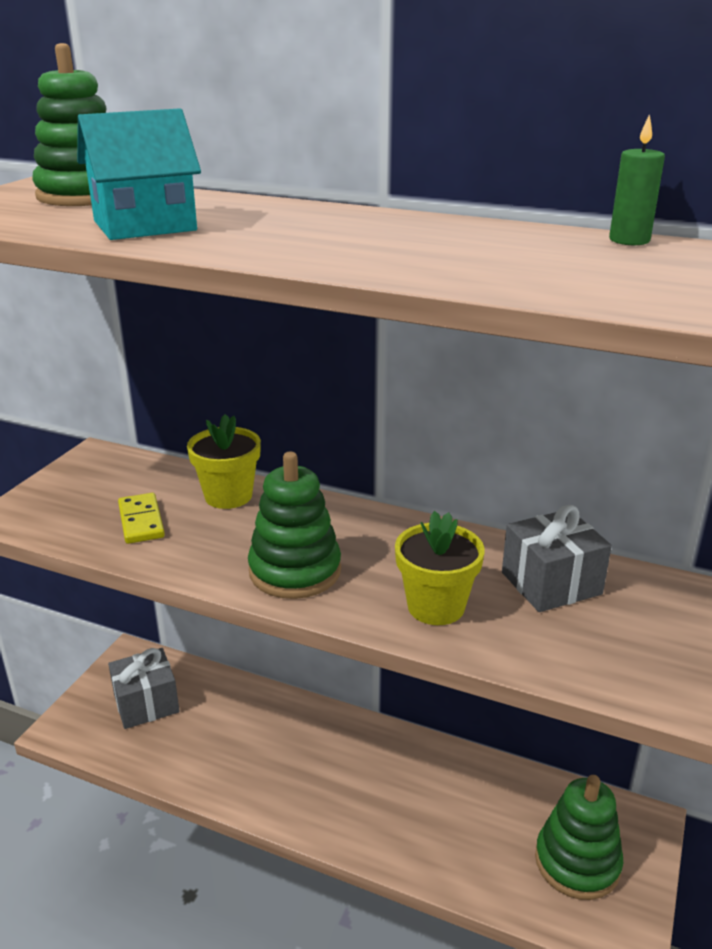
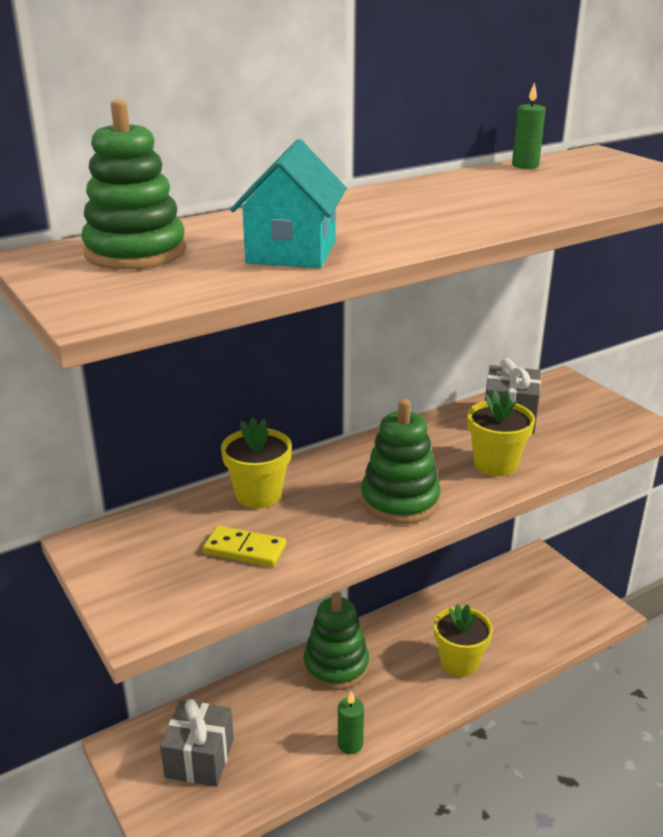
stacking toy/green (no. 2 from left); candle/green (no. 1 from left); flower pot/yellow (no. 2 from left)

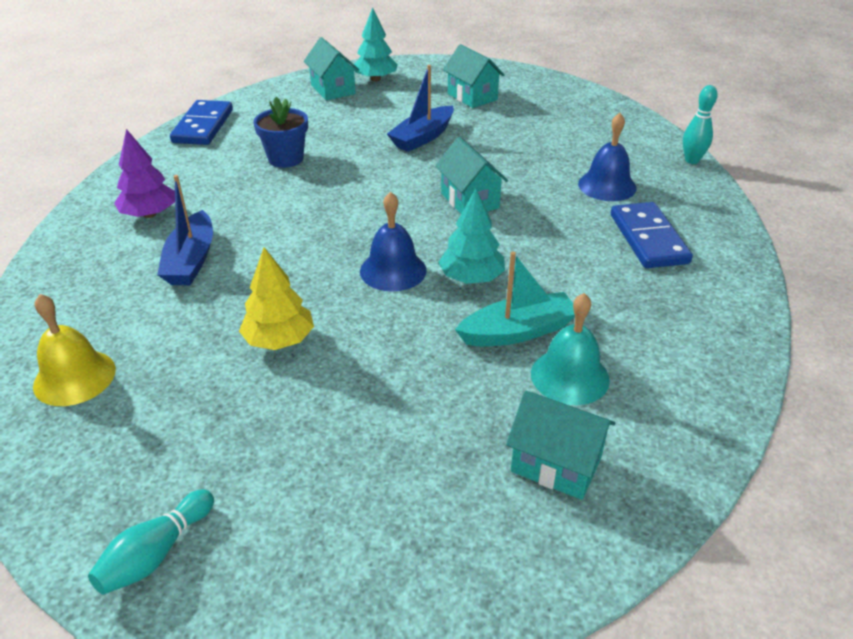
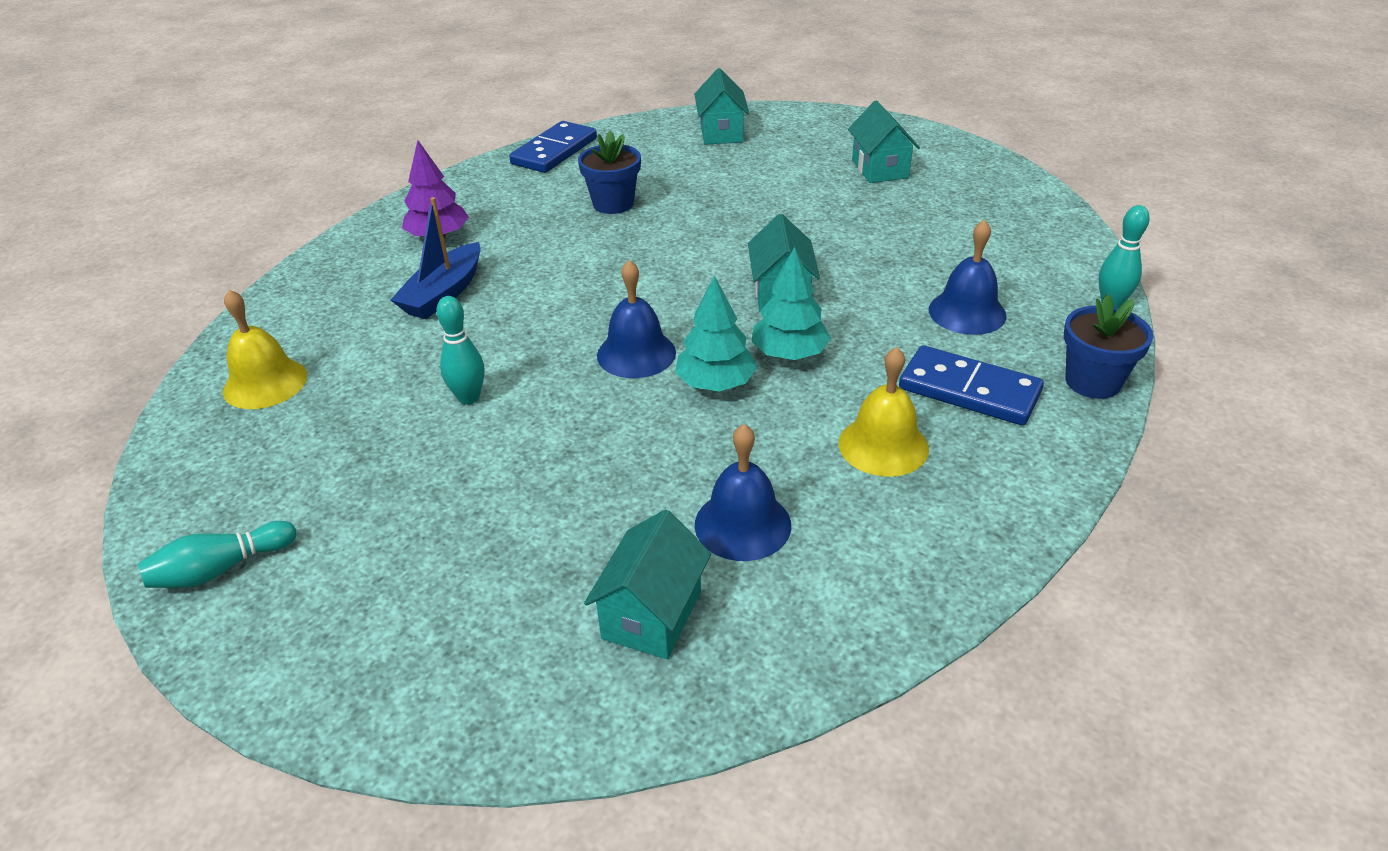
bowling pin/turquoise (no. 2 from left); house/turquoise (no. 1 from left); bell/blue (no. 2 from left); tree/turquoise (no. 2 from left); bell/yellow (no. 2 from left); domino/blue (no. 2 from left); flower pot/blue (no. 2 from left); boat/blue (no. 2 from left in the first image); boat/turquoise

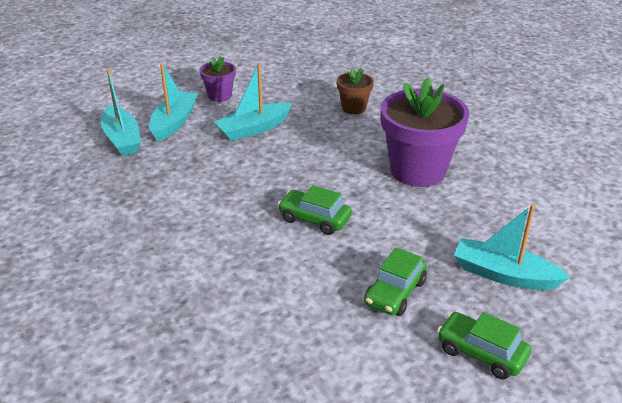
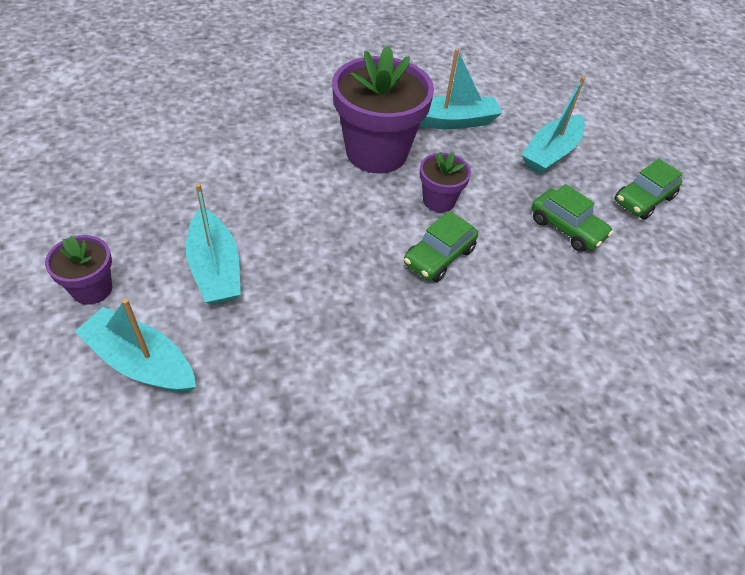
boat/turquoise (no. 3 from left); flower pot/purple (no. 3 from left); flower pot/brown

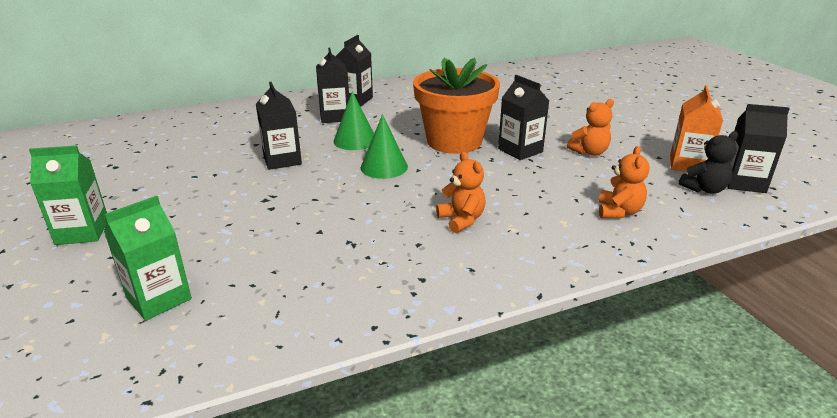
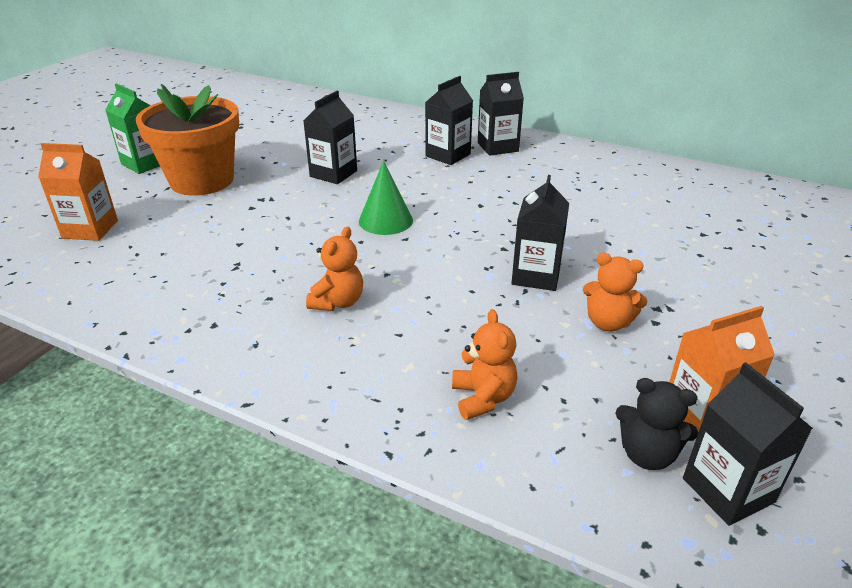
carton/orange (no. 1 from left); flower pot/orange; teddy bear/orange (no. 2 from left); cone/green (no. 1 from left in the first image)

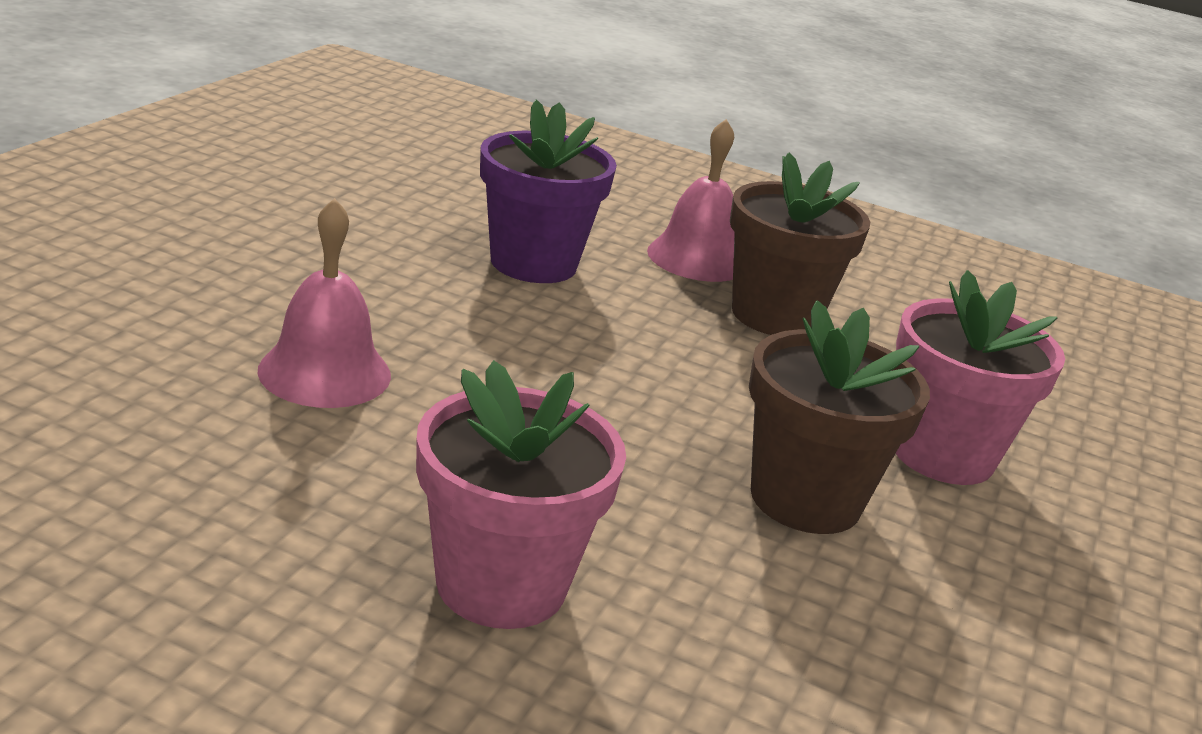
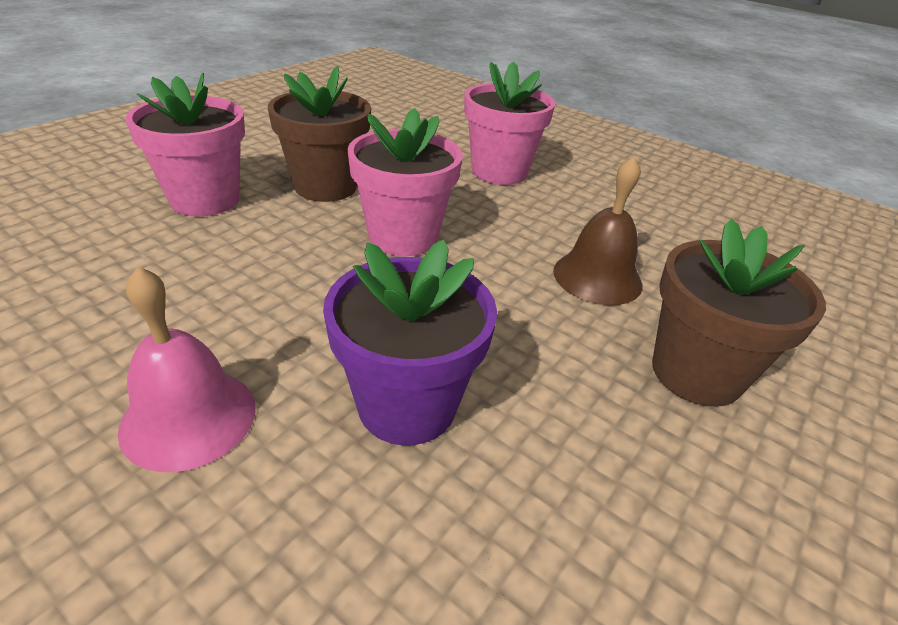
flower pot/pink (no. 2 from left); bell/brown; flower pot/brown (no. 2 from left)

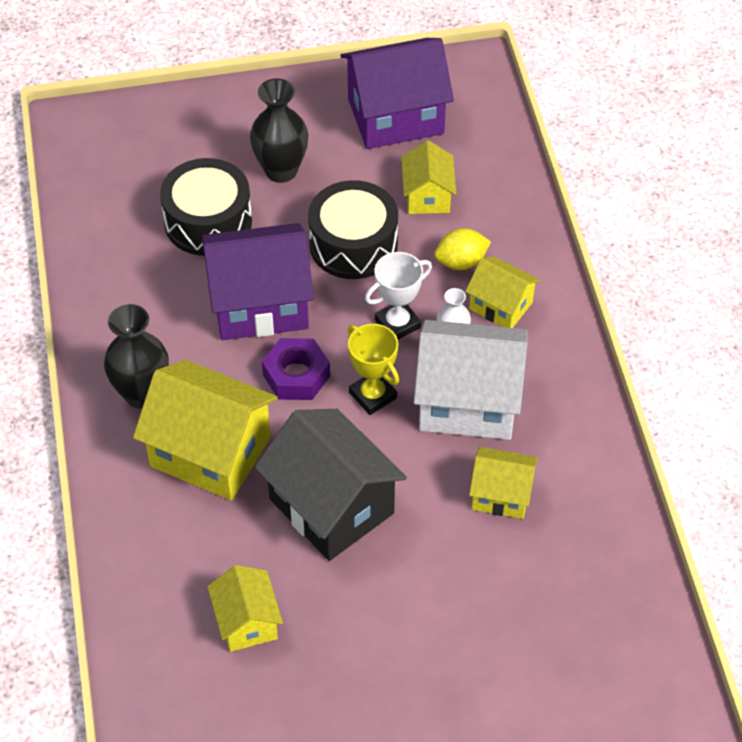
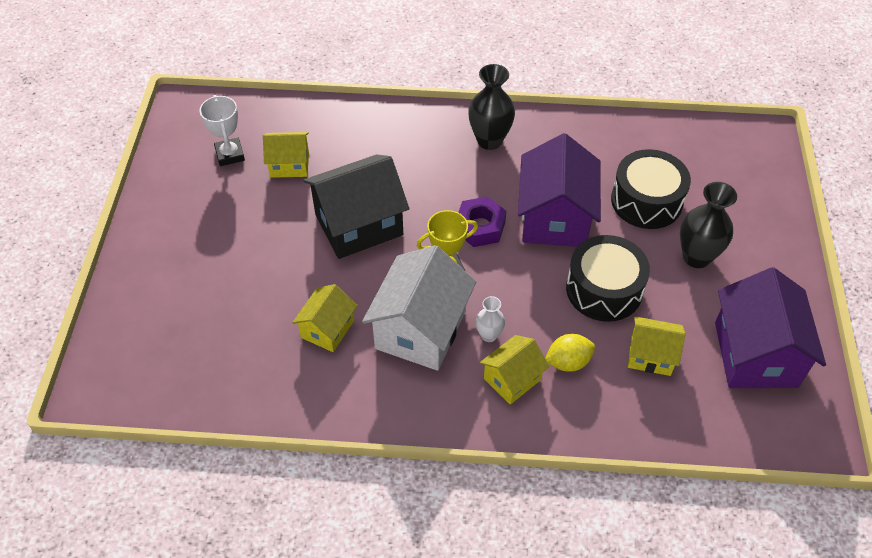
trophy/white; lemon/yellow; house/yellow (no. 1 from left in the first image)

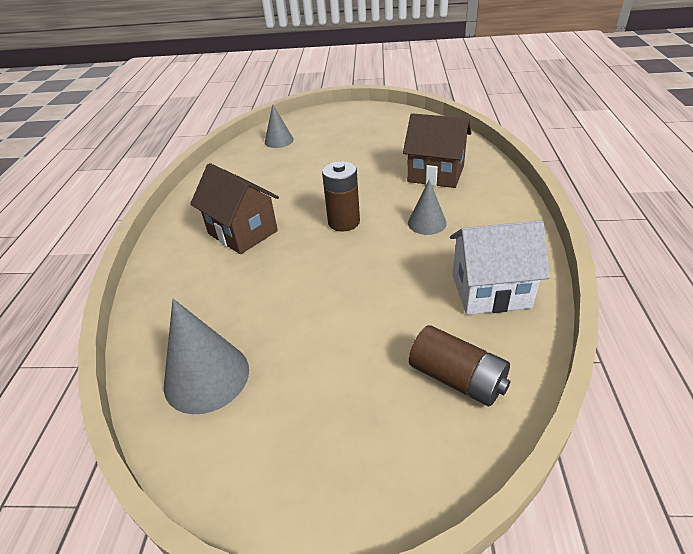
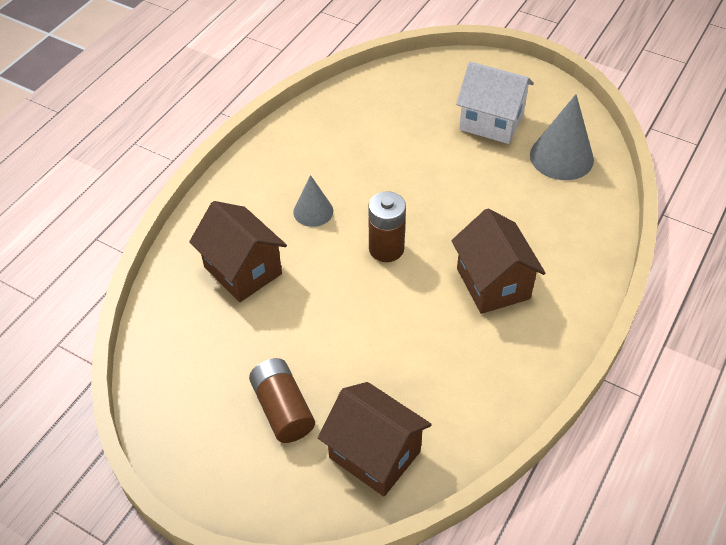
battery/brown (no. 1 from left); house/brown (no. 2 from left); house/white

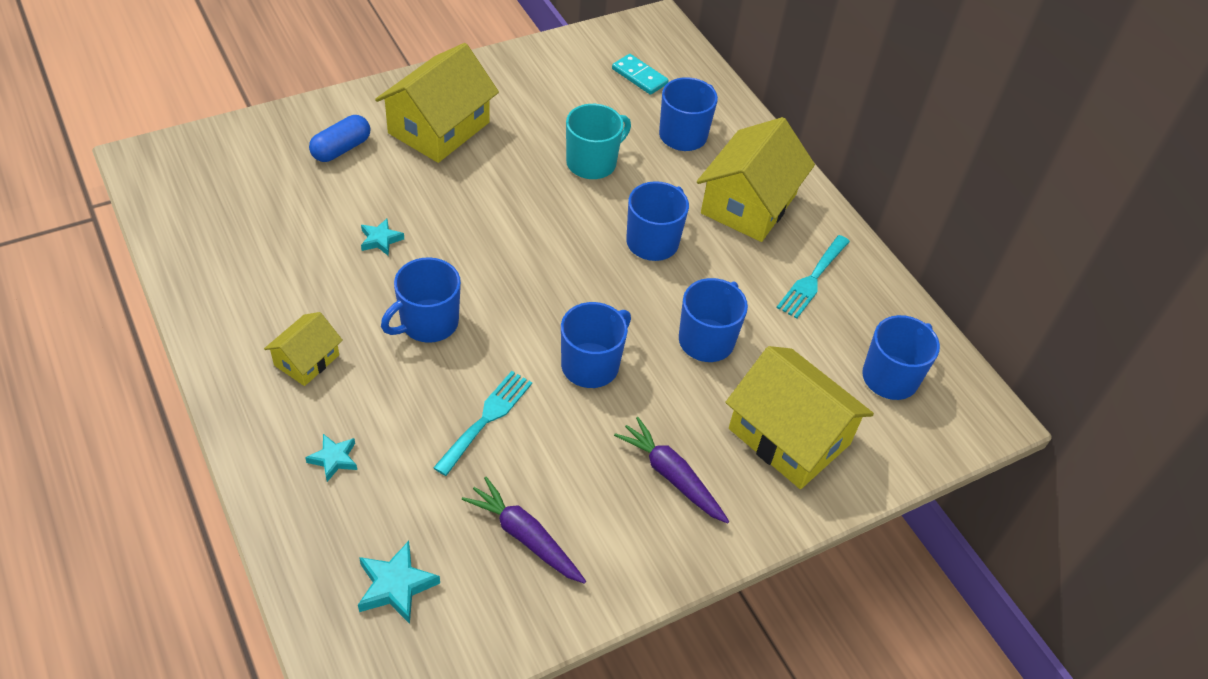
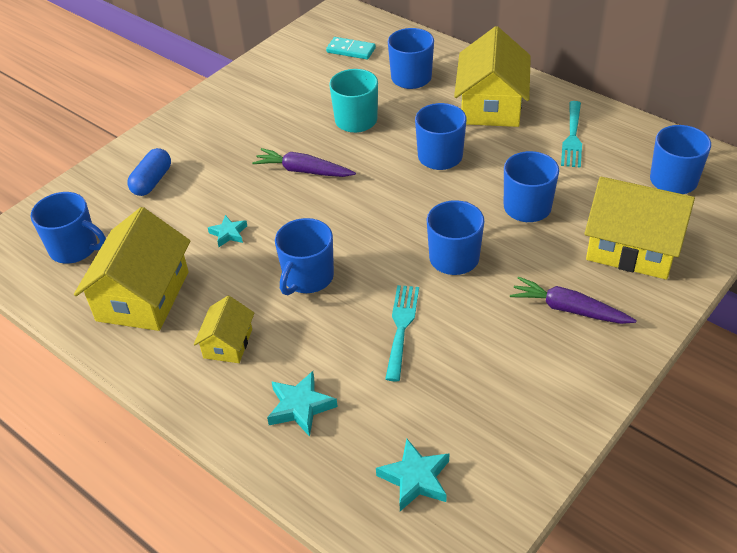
mug/blue (no. 1 from left); house/yellow (no. 1 from left); carrot/purple (no. 1 from left); star/turquoise (no. 2 from left)

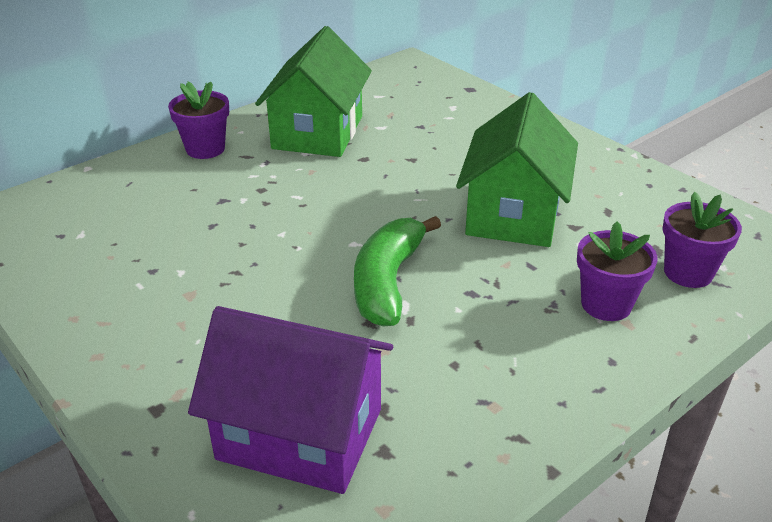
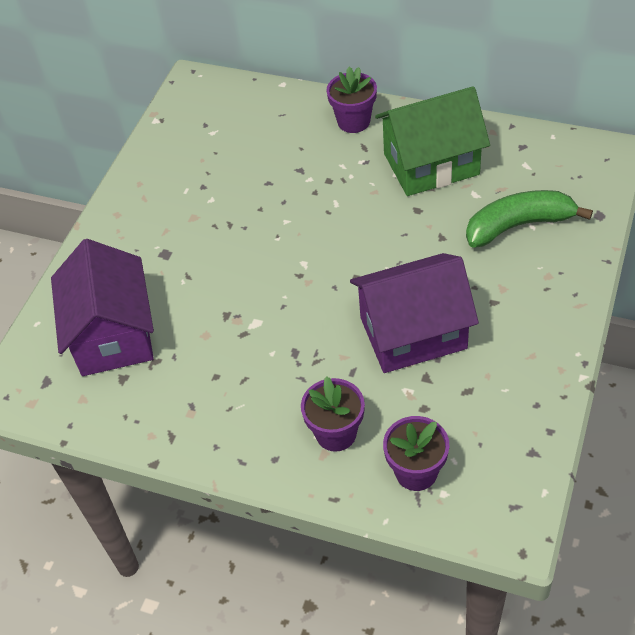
house/purple (no. 2 from left); banana/green

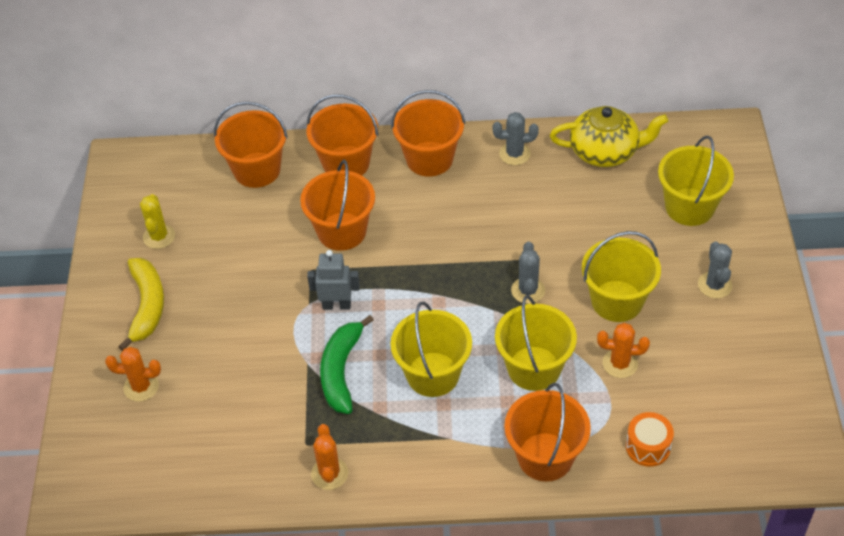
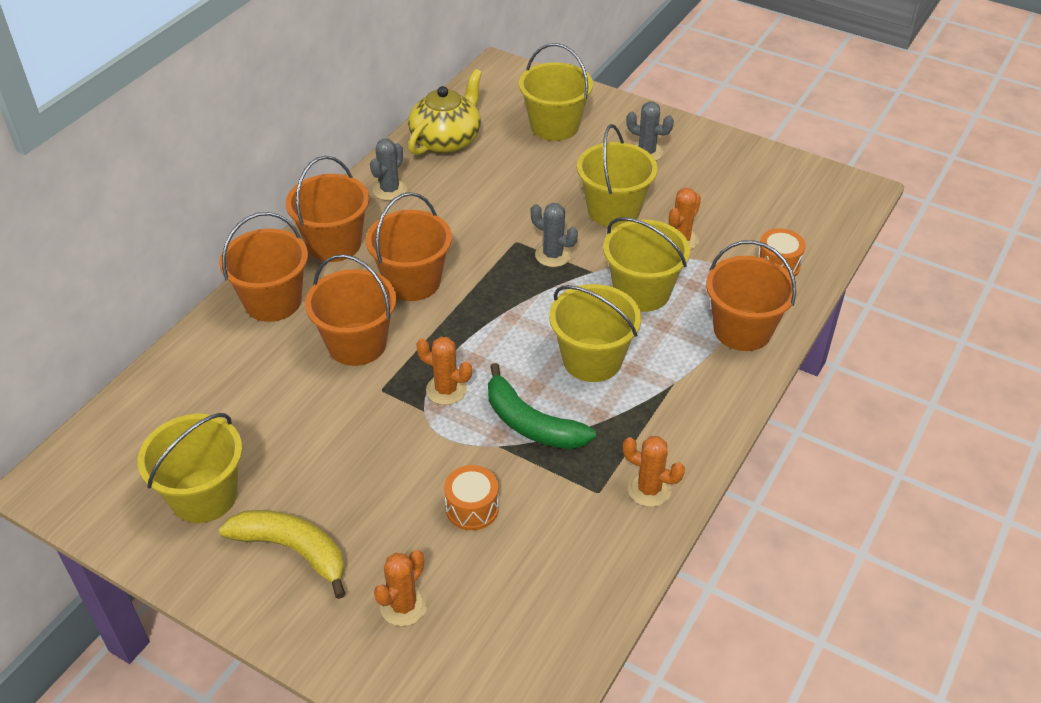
bucket/yellow (no. 1 from left); bucket/orange (no. 4 from left); cactus/orange (no. 2 from left); drum/orange (no. 1 from left)

